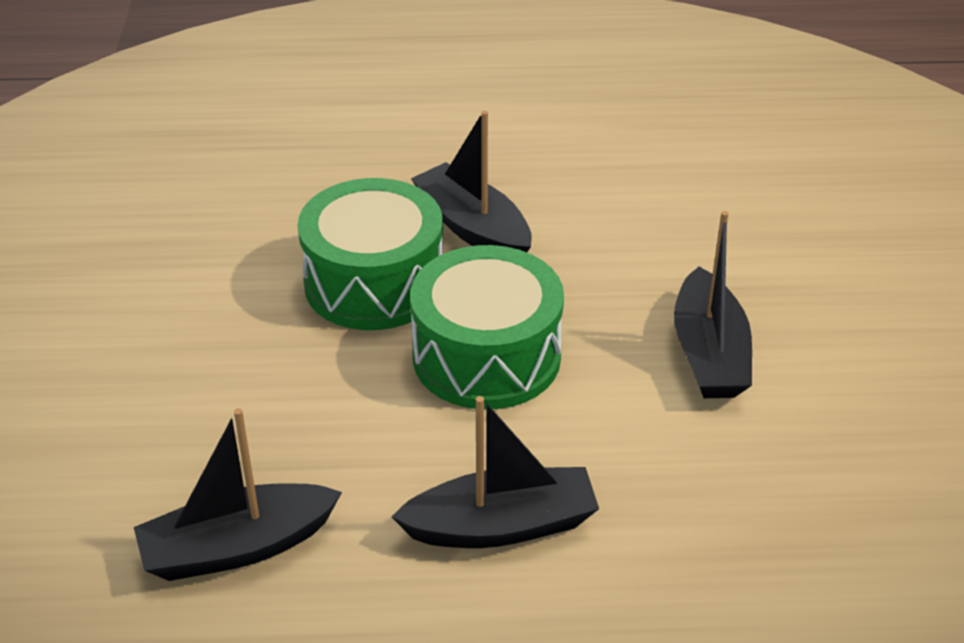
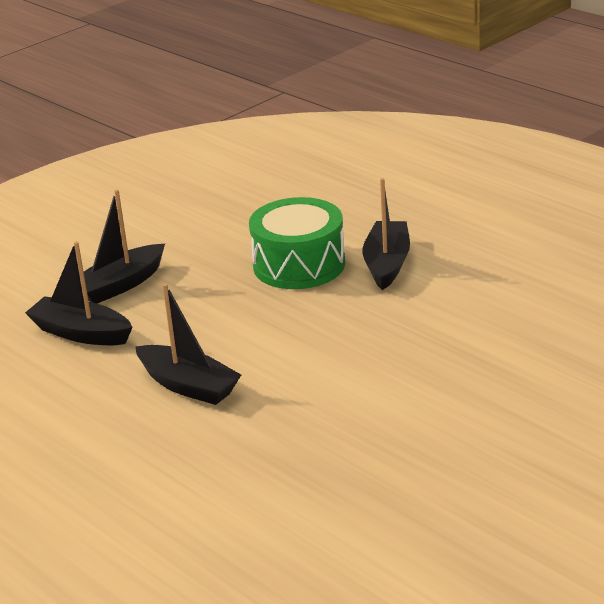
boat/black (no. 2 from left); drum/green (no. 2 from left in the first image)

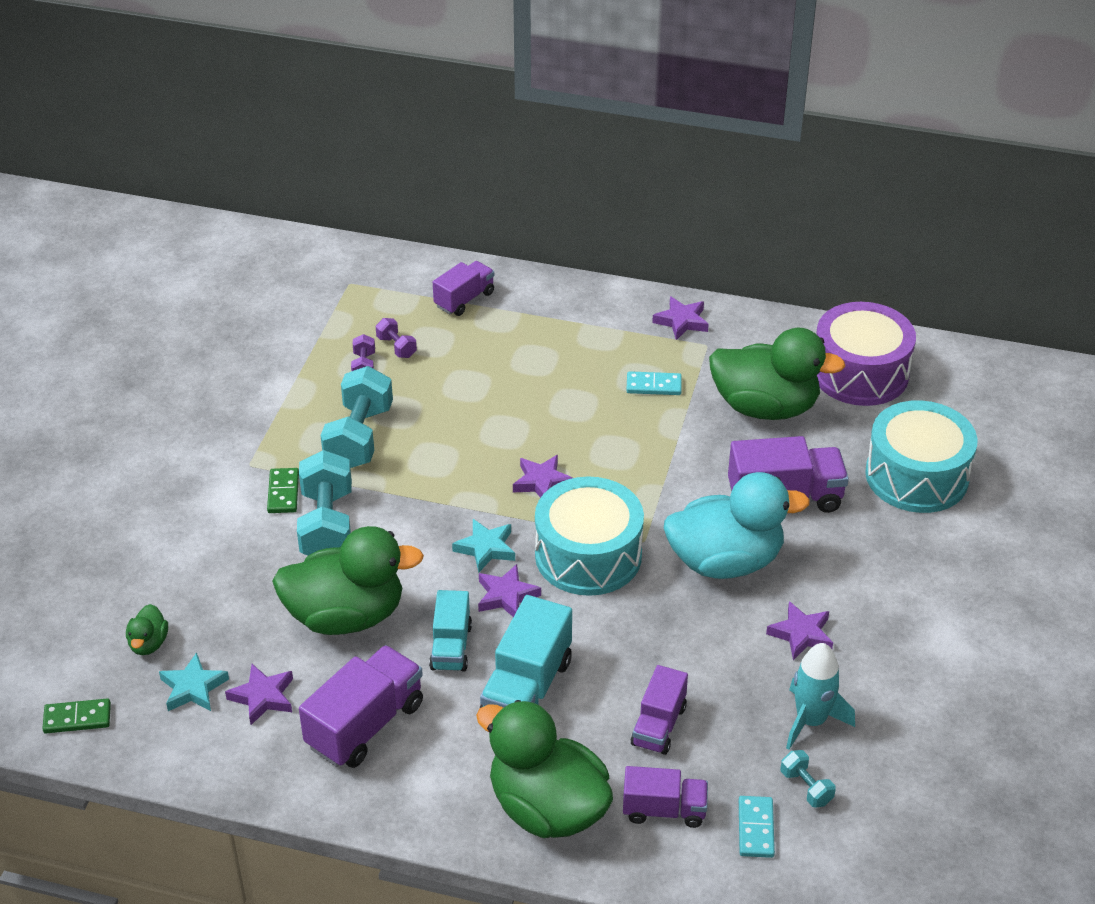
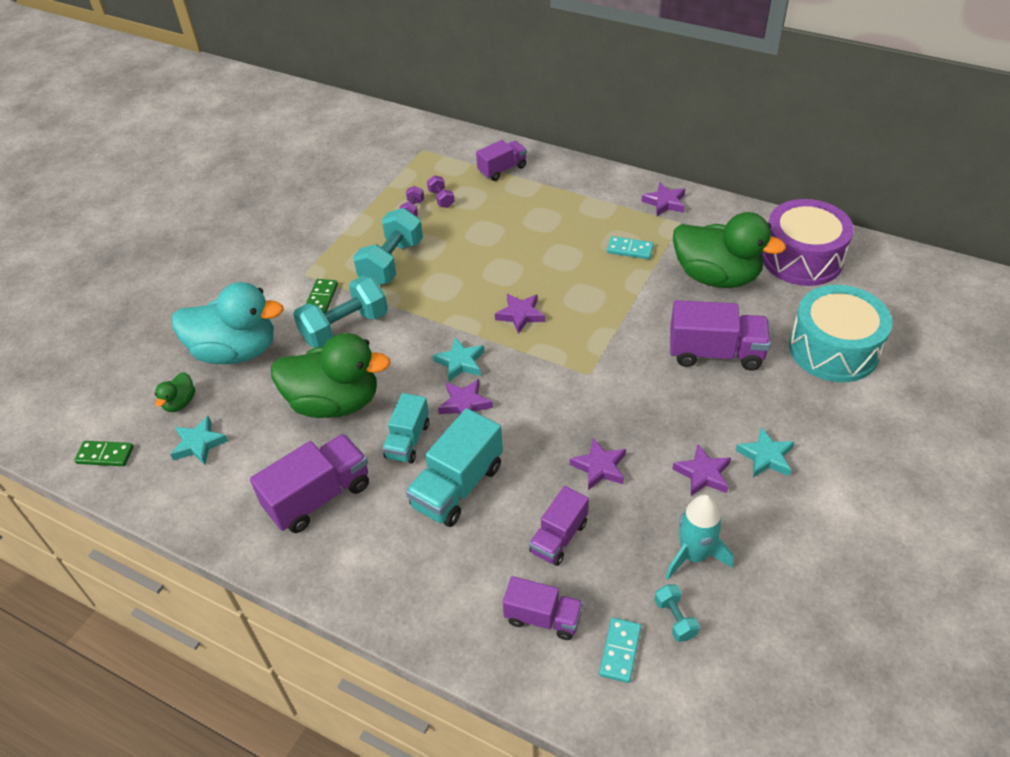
duck/turquoise; dumbbell/turquoise (no. 1 from left); star/purple (no. 3 from left); star/turquoise (no. 3 from left); duck/green (no. 3 from left in the first image); drum/turquoise (no. 1 from left in the first image)

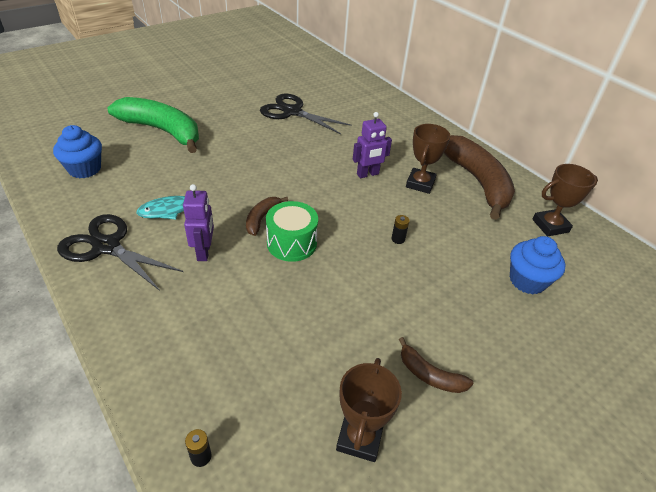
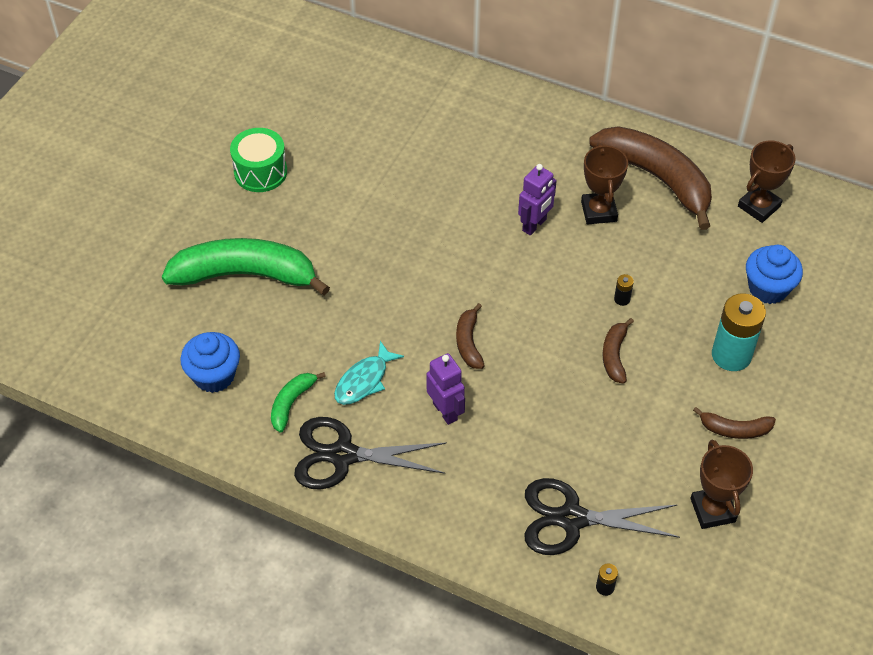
drum/green; banana/green (no. 2 from left); scissors/black (no. 2 from left); banana/brown (no. 2 from left); battery/turquoise

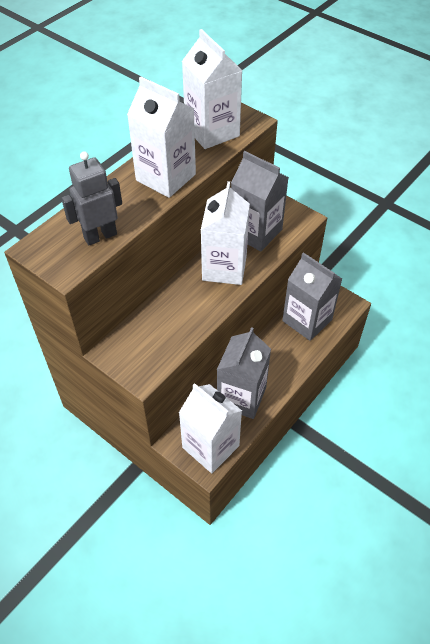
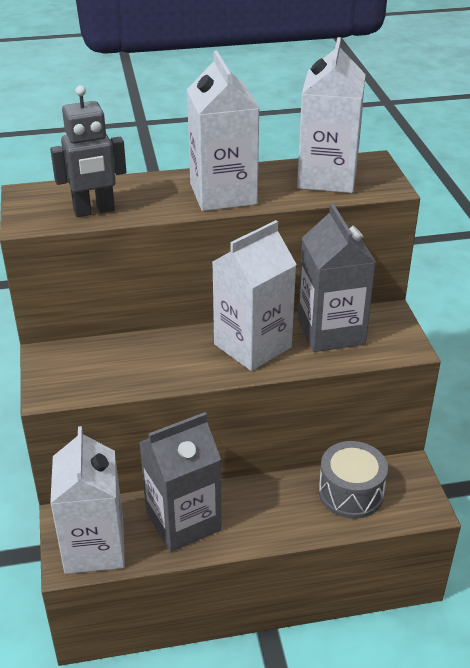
robot/grey; drum/grey

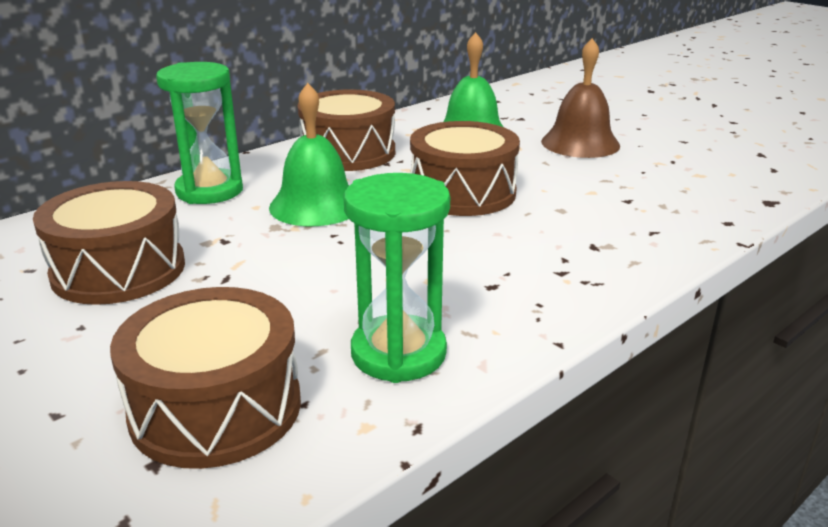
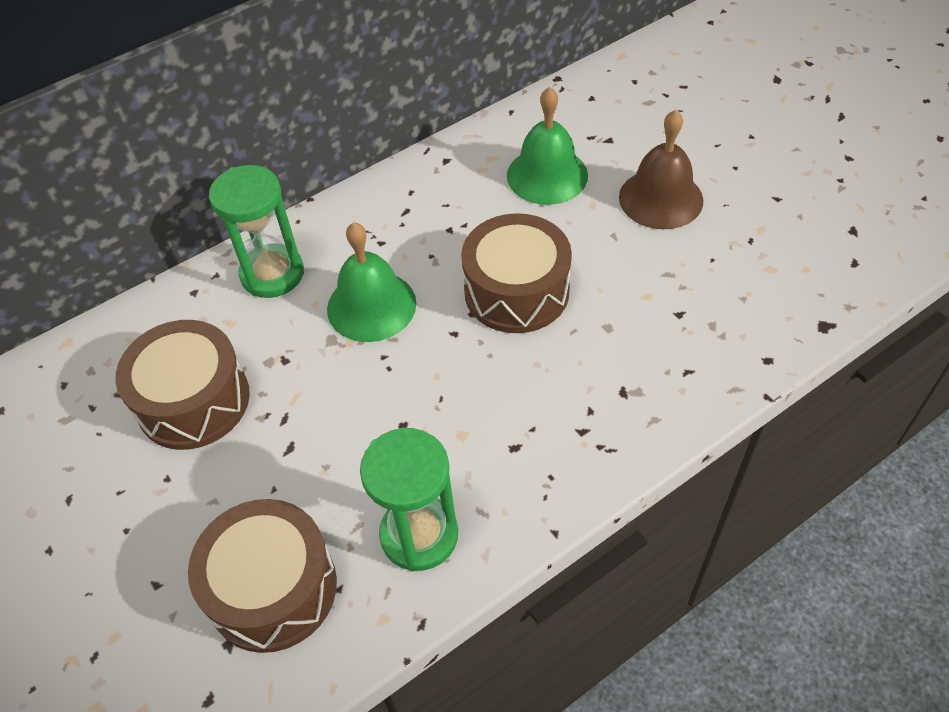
drum/brown (no. 3 from left in the first image)

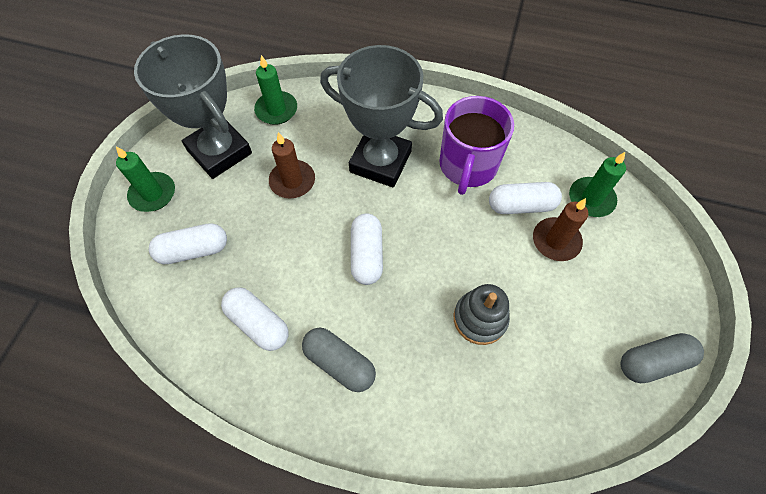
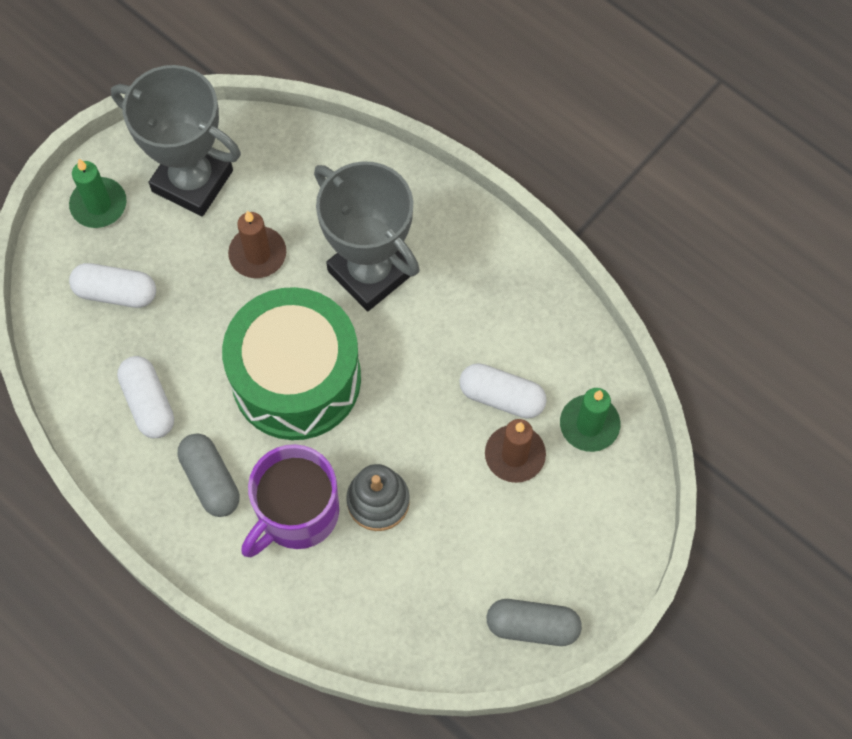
trophy/grey (no. 1 from left); drum/green; mug/purple; candle/green (no. 2 from left in the first image)

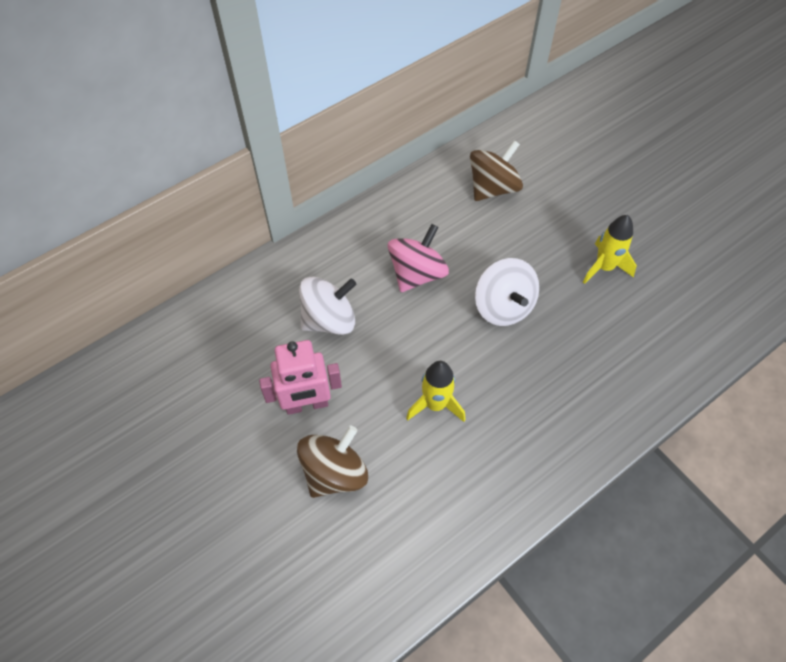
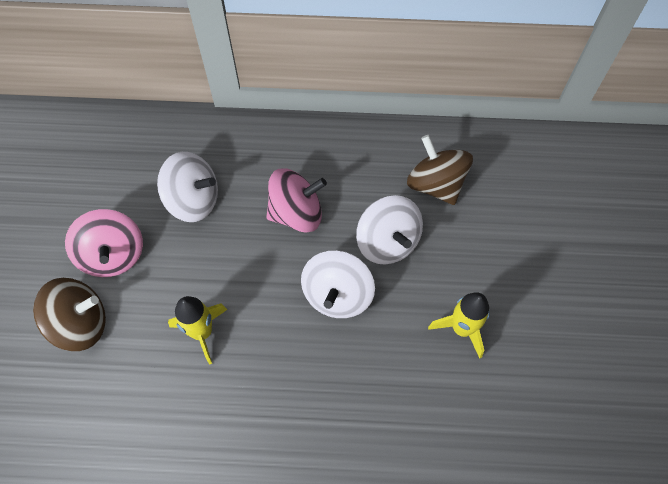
spinning top/pink (no. 1 from left); spinning top/white (no. 3 from left); spinning top/brown (no. 2 from left)

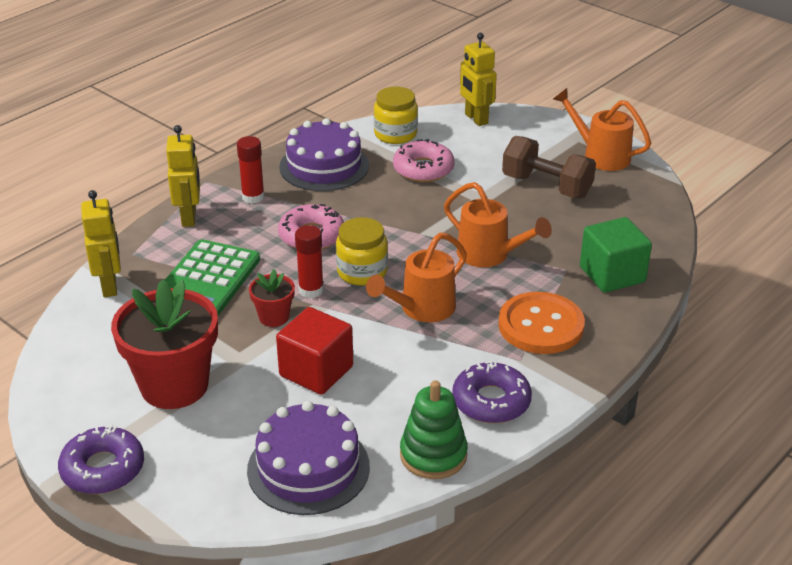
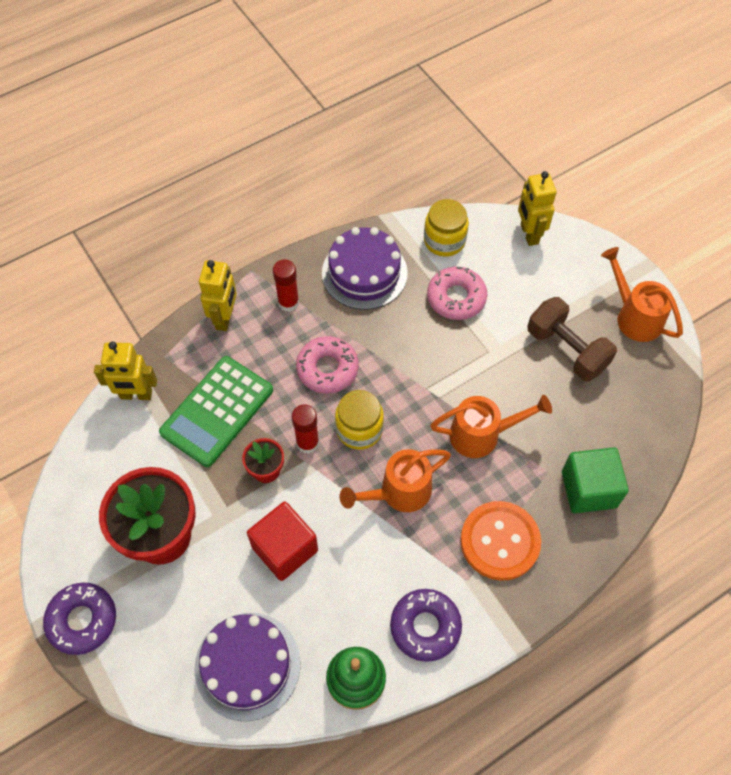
robot/yellow (no. 1 from left); watering can/orange (no. 2 from left)

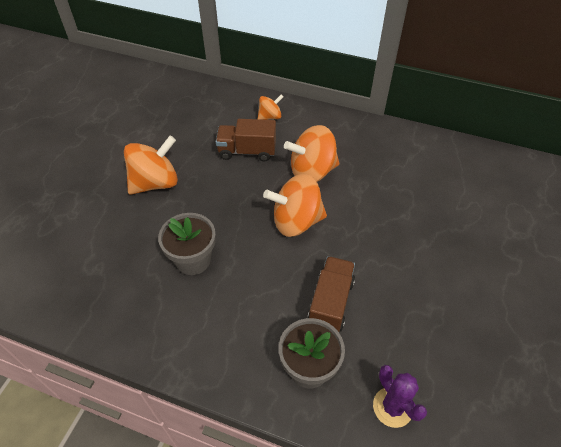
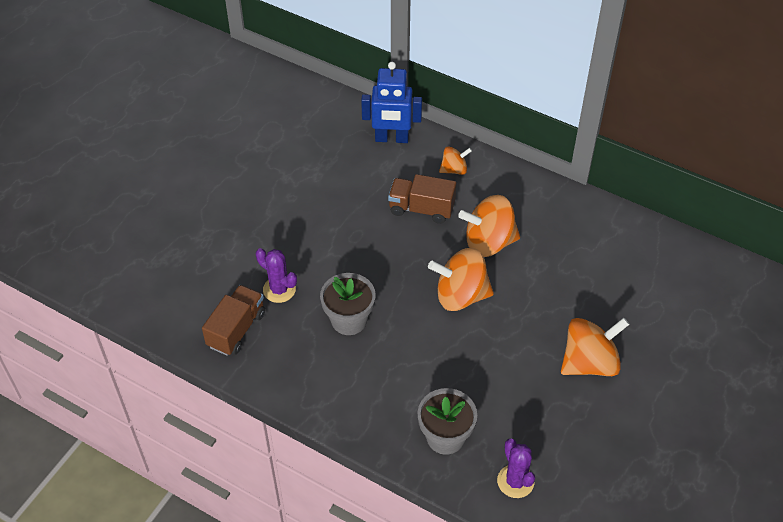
truck/brown (no. 1 from left); cactus/purple (no. 1 from left); robot/blue; spinning top/orange (no. 4 from left)

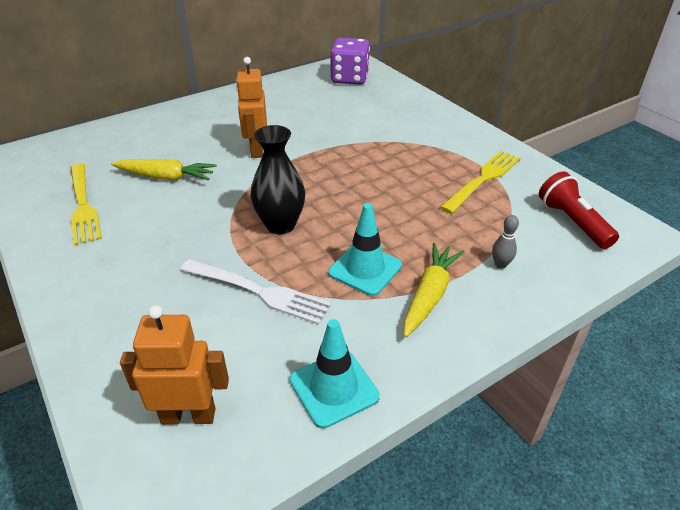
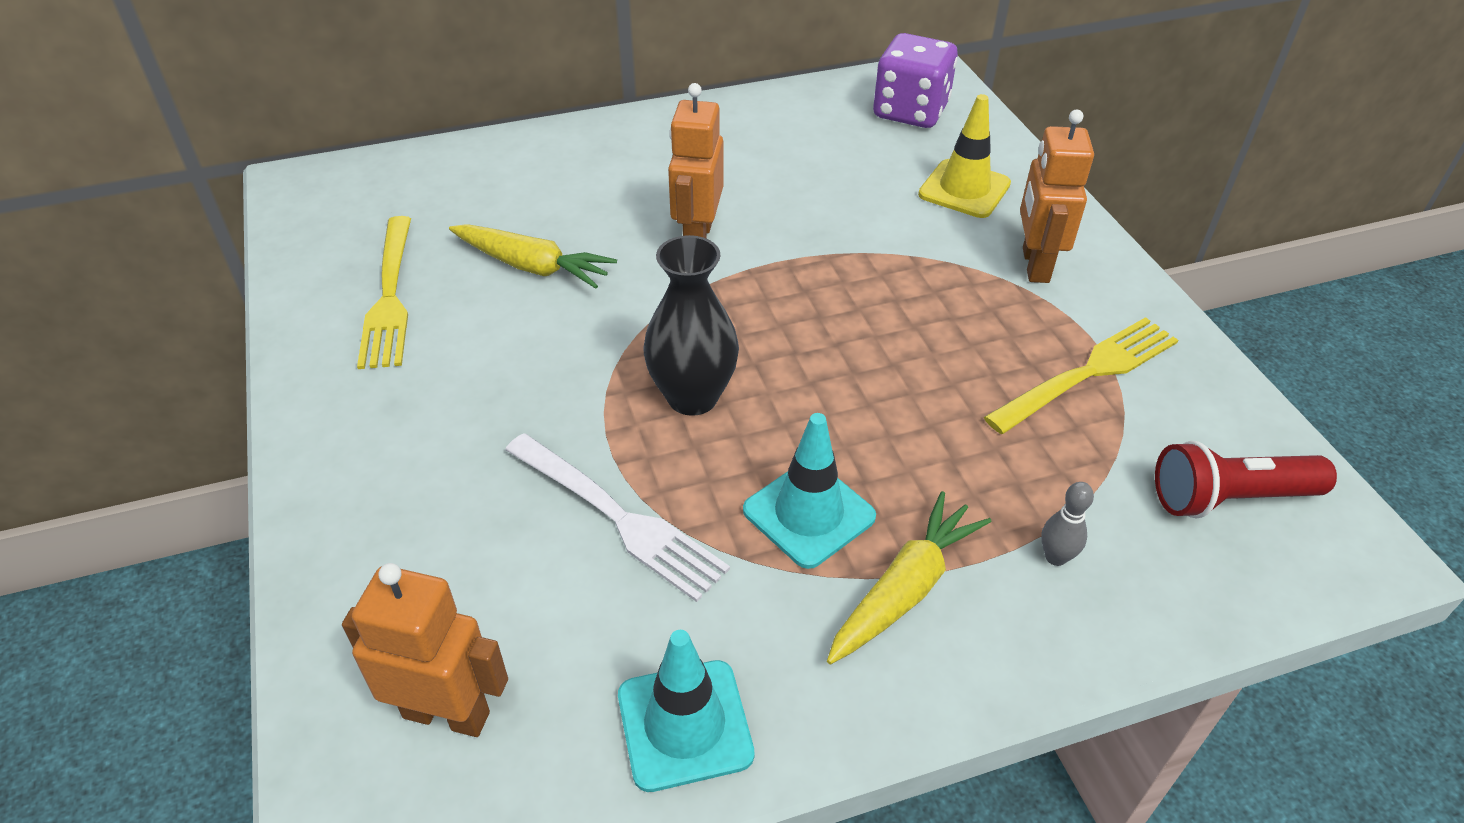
traffic cone/yellow; robot/orange (no. 3 from left); flashlight/red

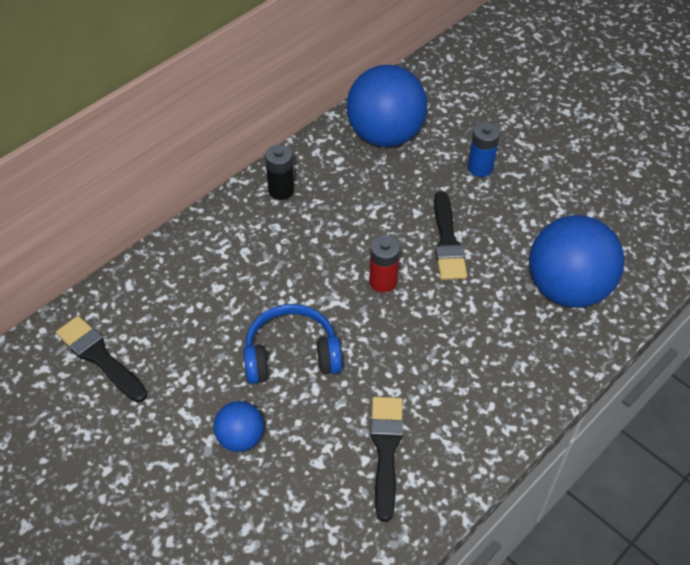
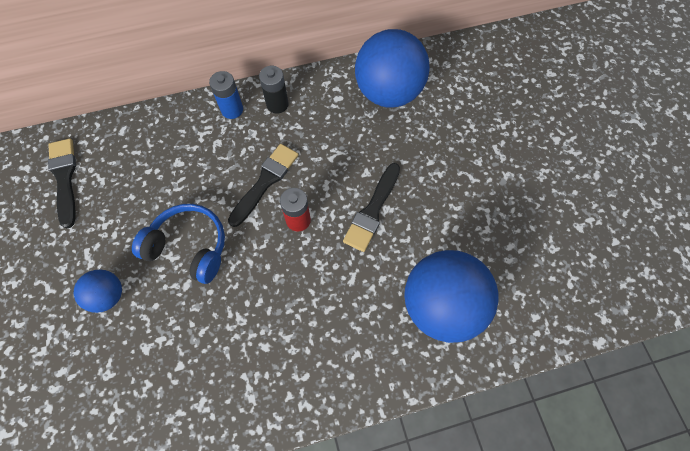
battery/blue; brush/black (no. 2 from left)

